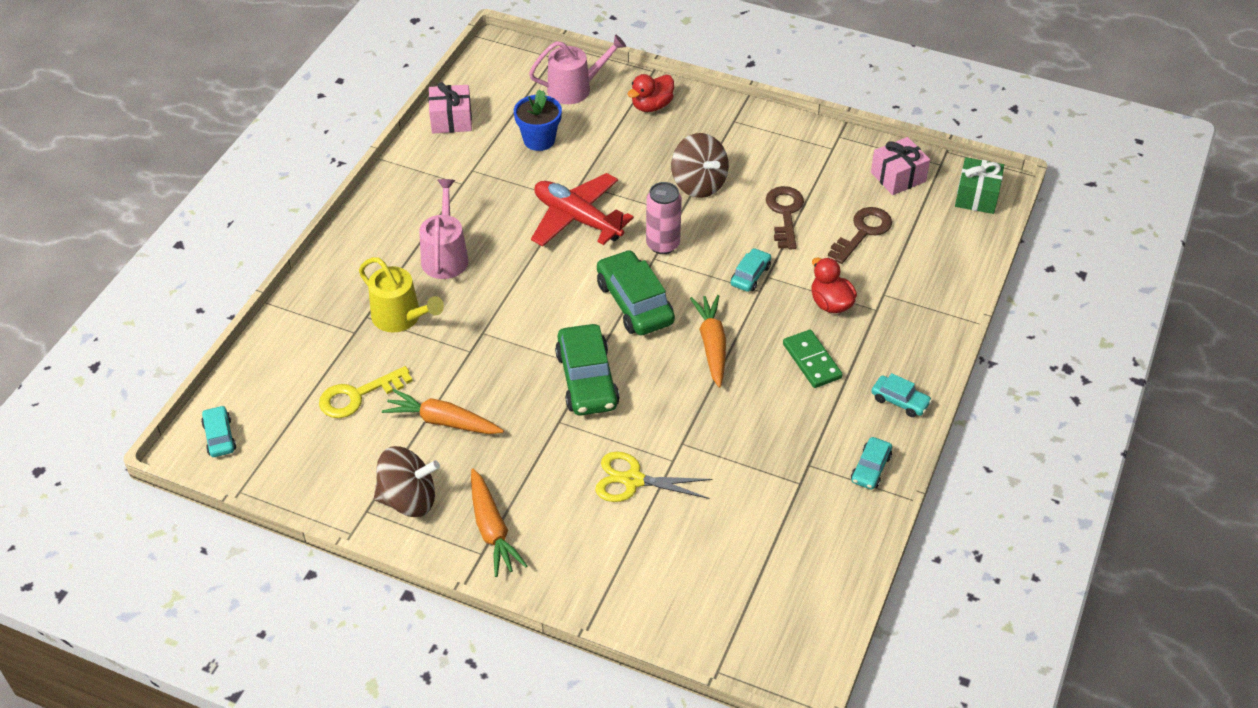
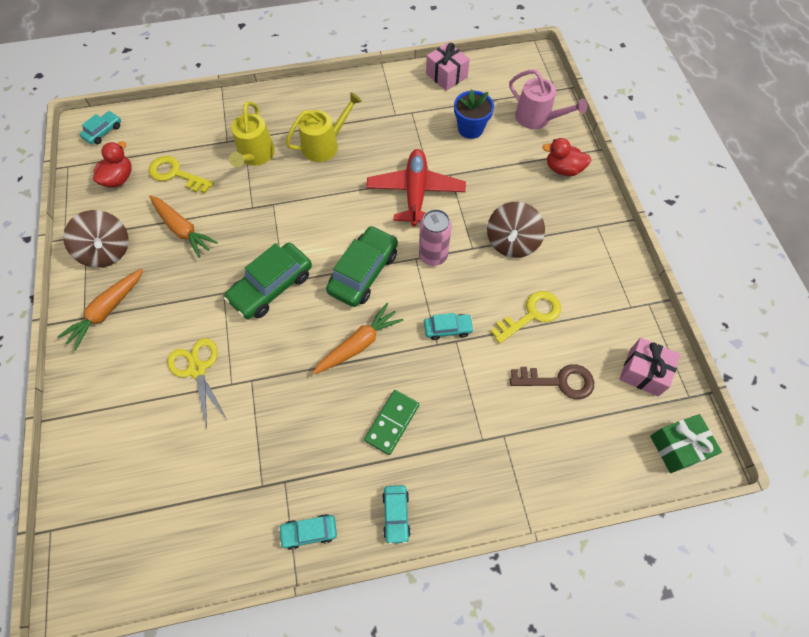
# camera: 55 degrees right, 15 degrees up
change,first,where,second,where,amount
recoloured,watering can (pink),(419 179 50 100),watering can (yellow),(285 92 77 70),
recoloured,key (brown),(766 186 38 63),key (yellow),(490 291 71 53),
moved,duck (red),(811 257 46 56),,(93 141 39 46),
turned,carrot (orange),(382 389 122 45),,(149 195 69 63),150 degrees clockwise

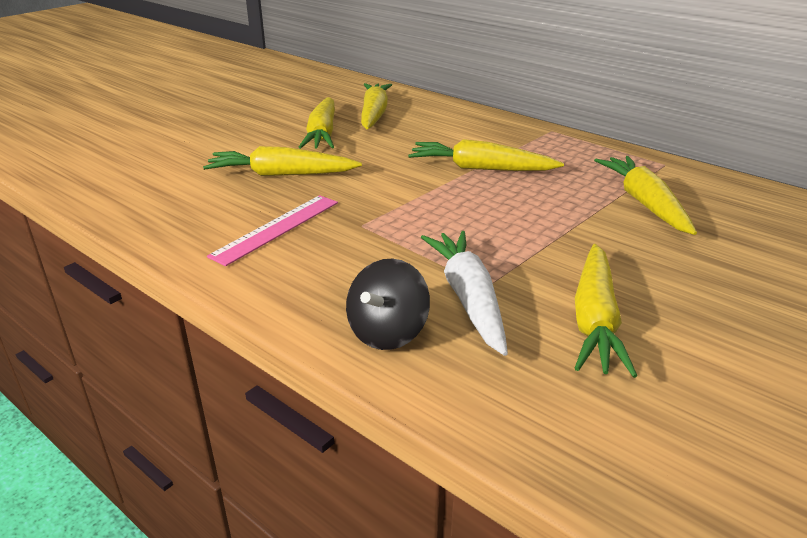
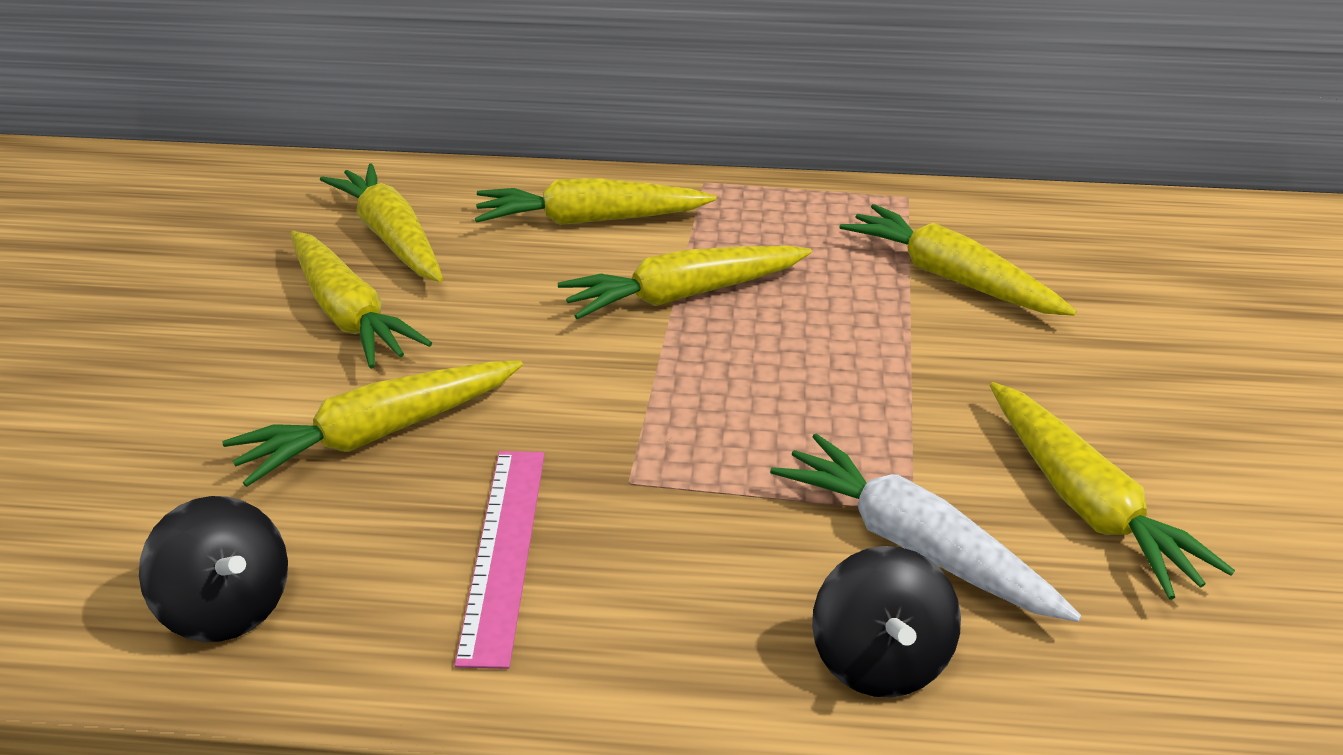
# camera: 35 degrees left, 5 degrees up
change,first,where,second,where,amount
added,,,carrot (yellow),(475 178 242 47),
added,,,spinning top (black),(139 496 149 146),

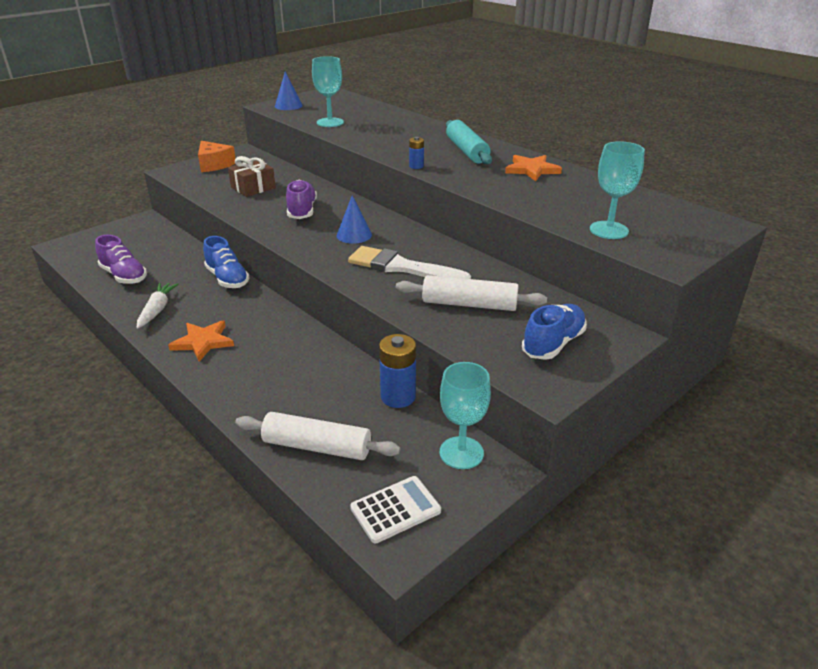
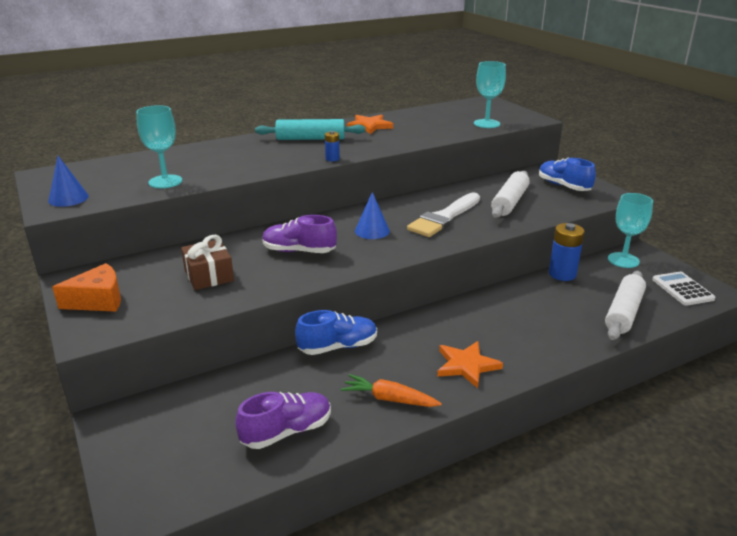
# camera: 75 degrees left, 5 degrees down
change,first,where,second,where,amount
recoloured,carrot (white),(137 283 42 46),carrot (orange),(341 374 101 33),

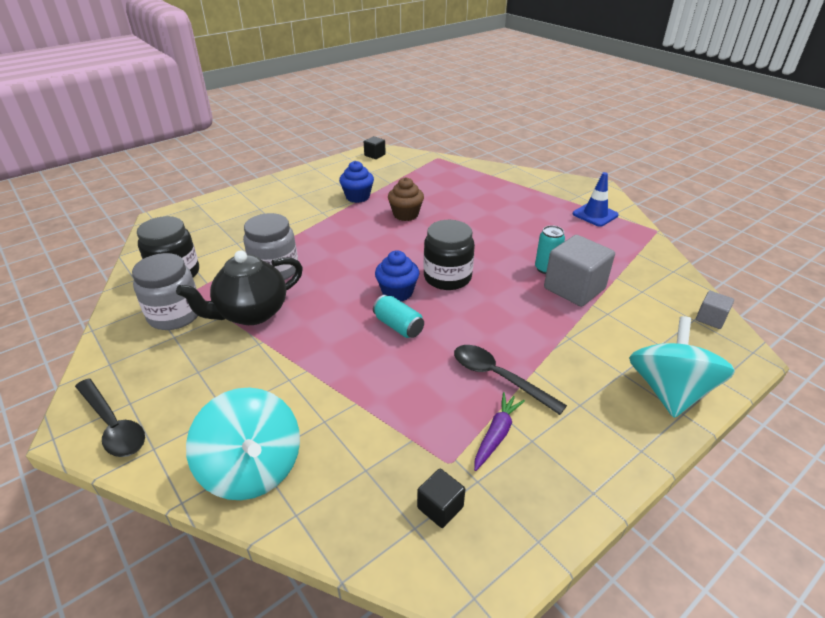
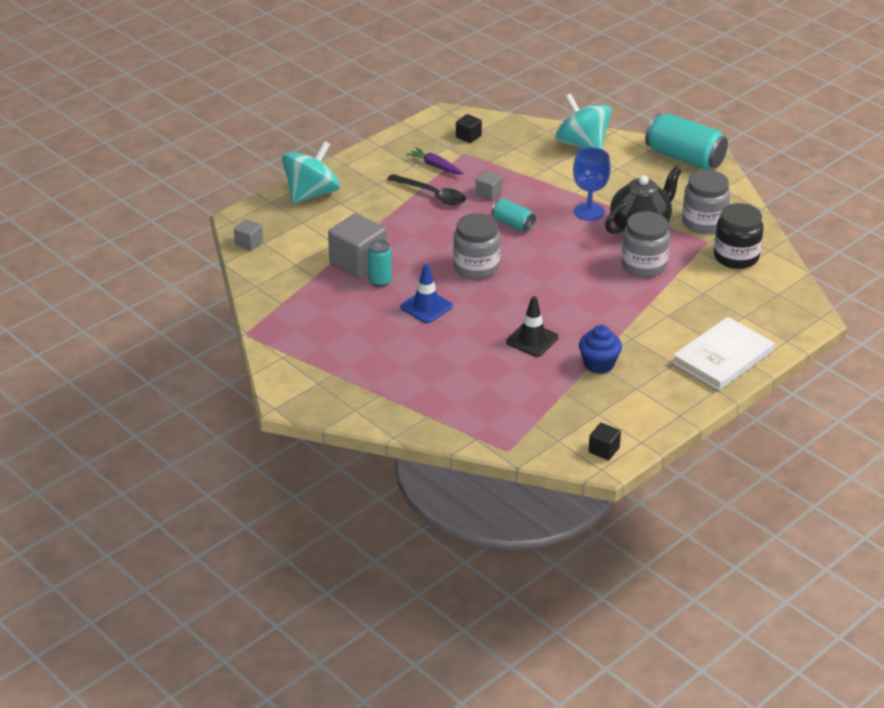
# camera: 175 degrees right, 0 degrees up
change,first,where,second,where,amount
moved,traffic cone (blue),(573 172 46 55),,(400 264 53 59),
replaced,cupcake (brown),(388 177 36 44),traffic cone (black),(506 296 53 61),
recoloured,jar (black),(424 220 51 70),jar (grey),(453 213 47 66),
removed,cupcake (blue),(375 250 44 51),,,
turned,spinning top (turquoise),(629 316 106 102),,(282 141 58 63),150 degrees counterclockwise
replaced,spoon (black),(75 378 70 79),can (turquoise),(645 113 83 57),
turned,carrot (purple),(474 392 51 79),,(407 148 57 26),105 degrees clockwise
added,,,goblet (blue),(573 147 38 74),
added,,,cube (grey),(476 170 27 31),
added,,,book (white),(672 317 102 73),

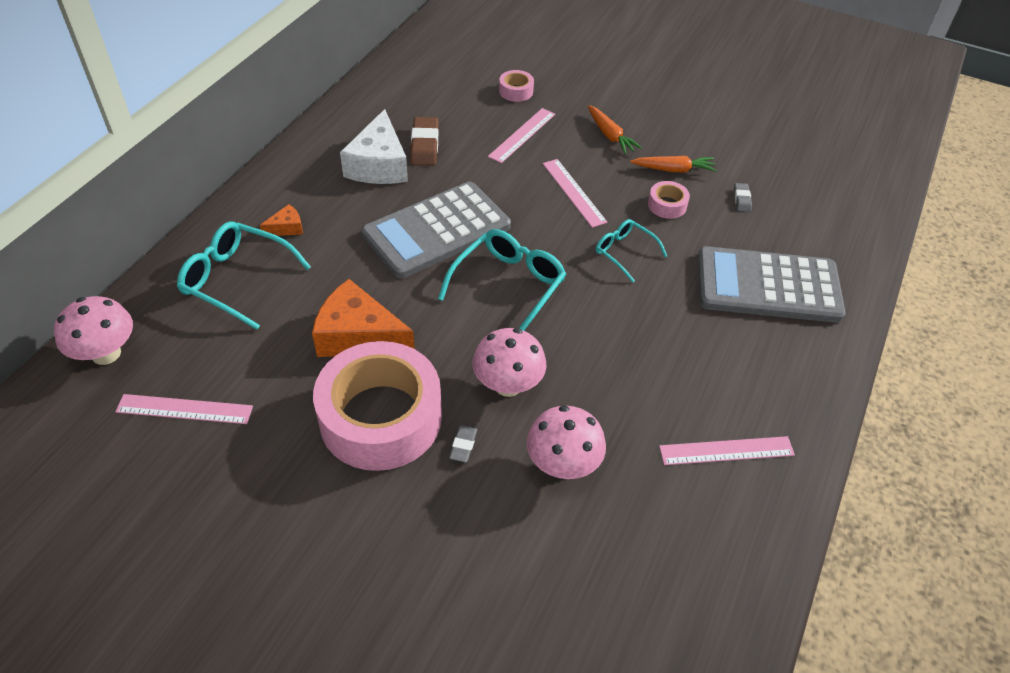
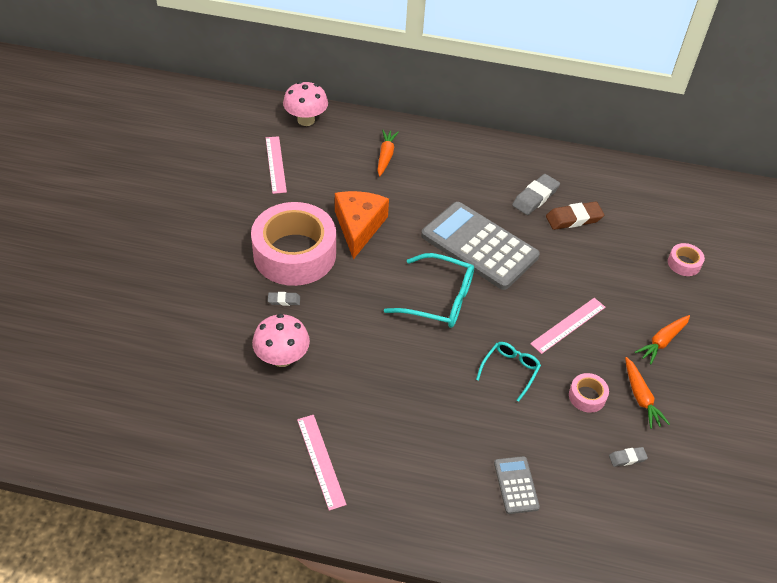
# camera: 75 degrees right, 0 degrees up
change,first,where,second,where,amount
removed,ruler (pink),(488 108 67 55),,,
replaced,cheese (white),(340 109 68 75),eraser (grey),(512 174 48 41),
removed,cheese (orange),(260 204 43 33),,,
replaced,glasses (turquoise),(177 221 134 109),carrot (orange),(377 130 22 46),
resized,calculator (grey),(698 246 147 77),,(494 456 46 58),x0.45
removed,mushroom (pink),(472 328 74 69),,,

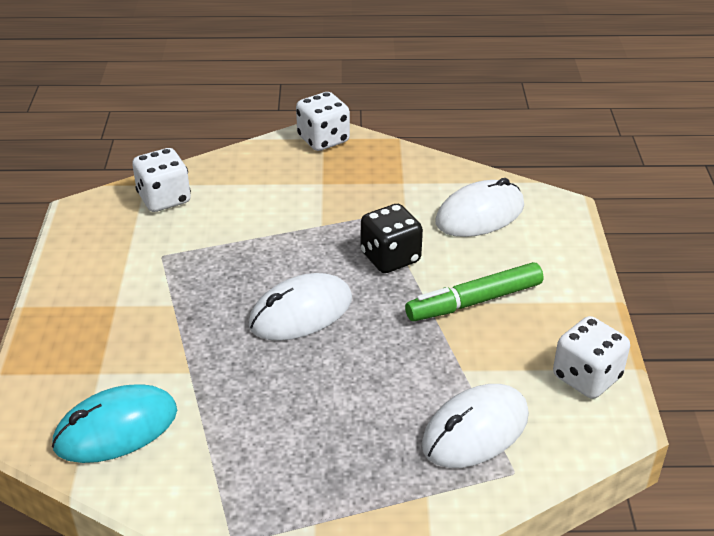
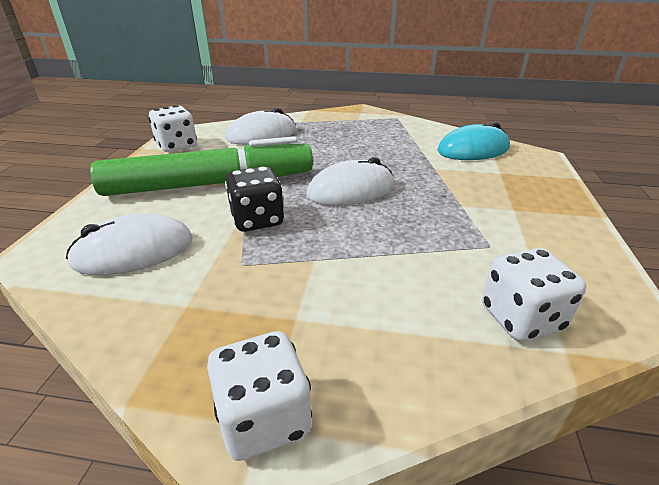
# camera: 170 degrees left, 5 degrees down
change,first,where,second,where,amount
resized,marker (green),(405 262 138 59),,(90 136 223 60),x1.72

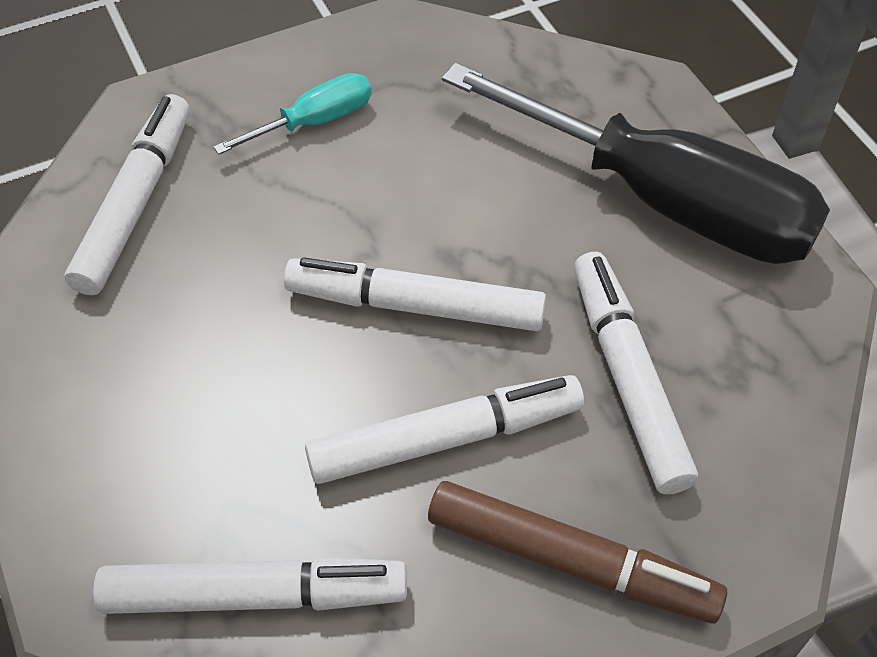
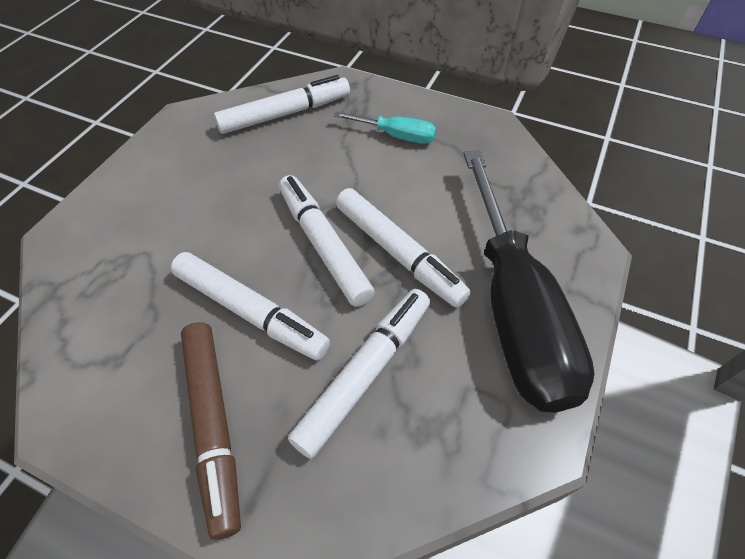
# camera: 50 degrees right, 0 degrees up
change,first,where,second,where,amount
moved,marker (white),(93 557 314 57),,(336 188 135 120),

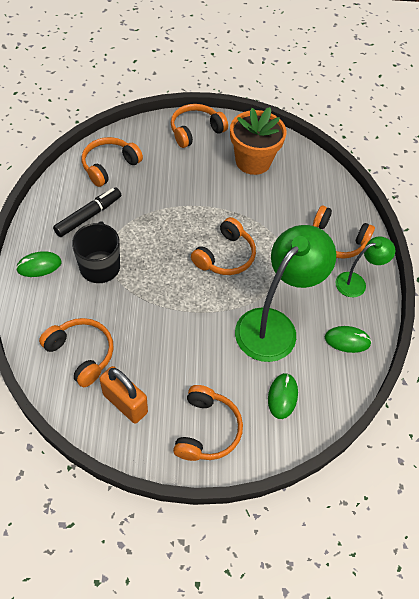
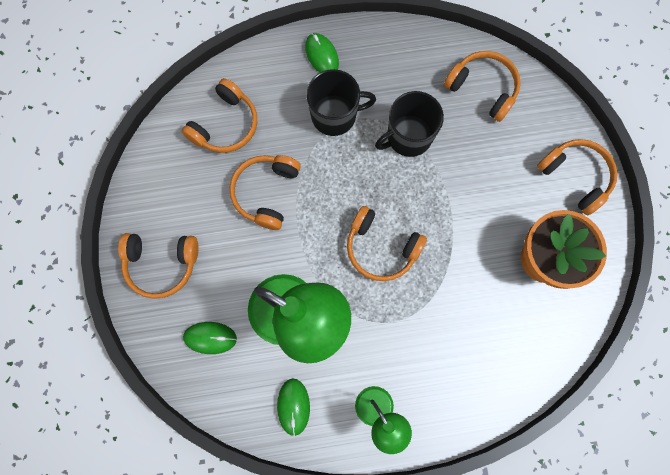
# camera: 85 degrees right, 20 degrees up
change,first,where,second,where,amount
removed,marker (black),(53 187 68 50),,,
moved,headphones (orange),(313 206 62 53),,(229 155 72 75),
removed,padlock (orange),(99 366 49 58),,,
added,,,mug (black),(375 91 69 66),

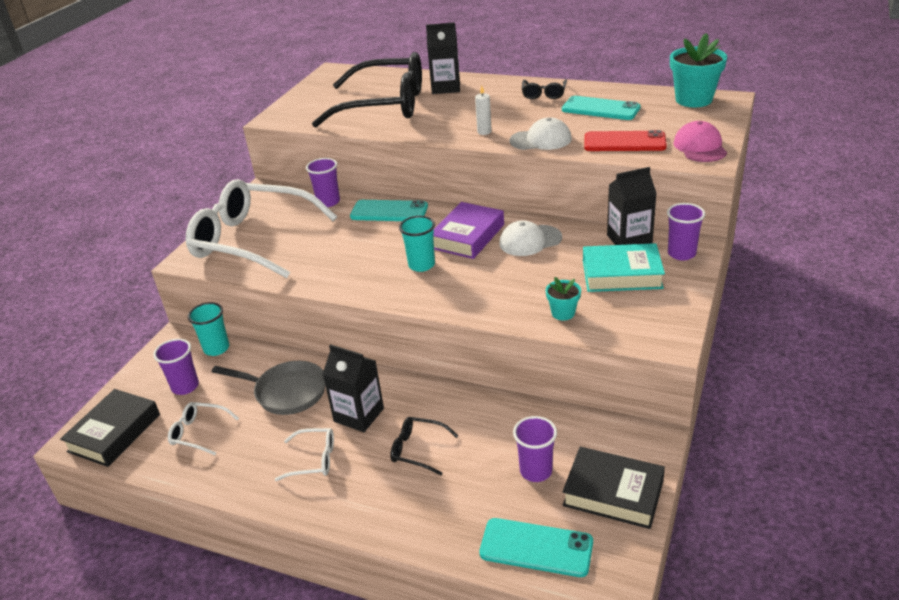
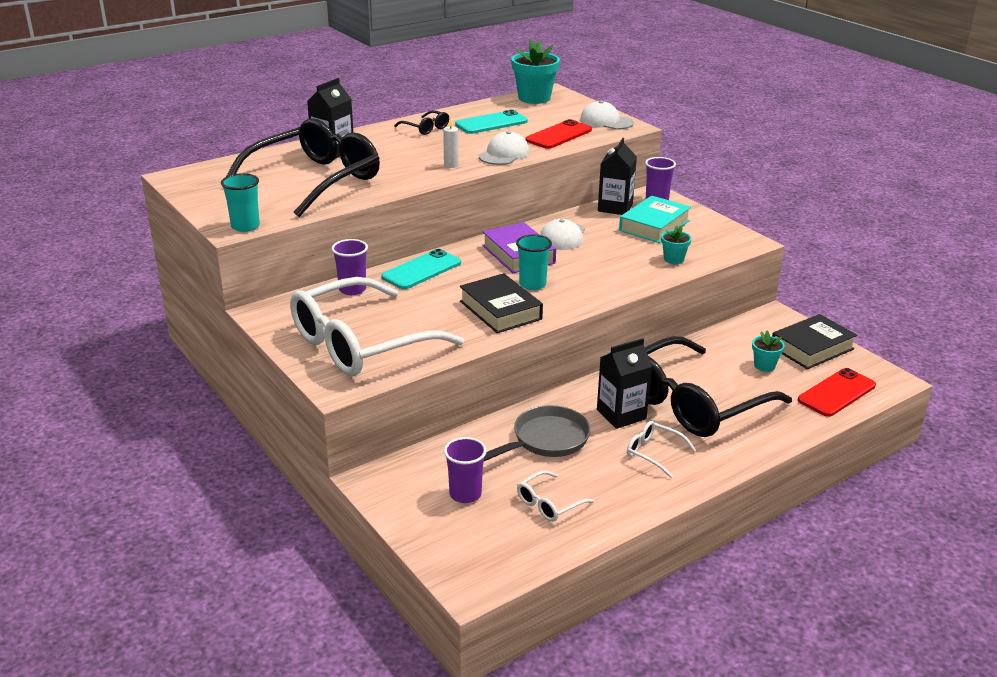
# camera: 60 degrees left, 5 degrees down
change,first,where,second,where,amount
recoloured,cap (pink),(673 121 54 41),cap (white),(580 101 54 29),
moved,cup (turquoise),(188 302 41 54),,(221 173 39 59),
moved,book (black),(60 389 100 78),,(460 273 83 60),
replaced,cup (purple),(513 416 44 66),flower pot (turquoise),(752 331 33 41),
resized,glasses (black),(390 417 68 58),,(645 336 147 101),x2.50
turned,glasses (white),(275 428 59 53),,(627 421 69 57),90 degrees counterclockwise
recoloured,phone (turquoise),(479 518 114 59),phone (red),(798 368 78 49),

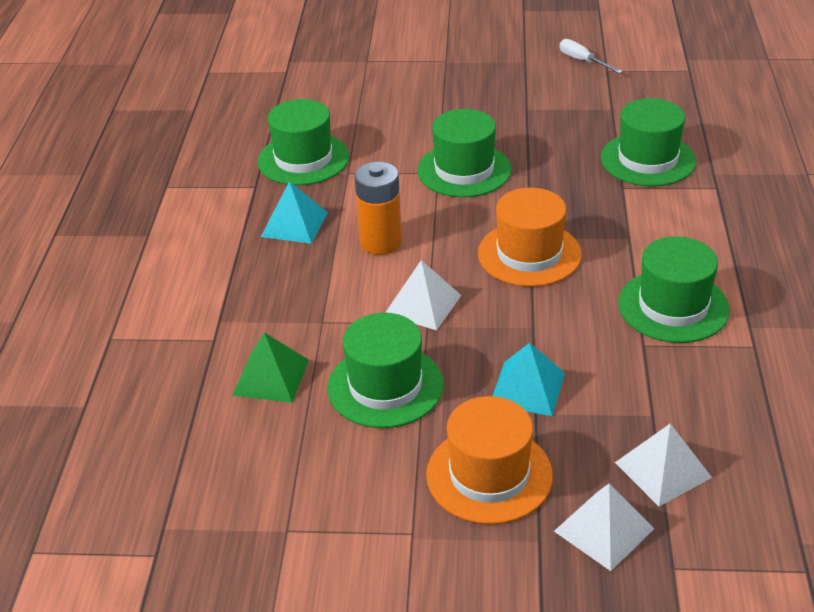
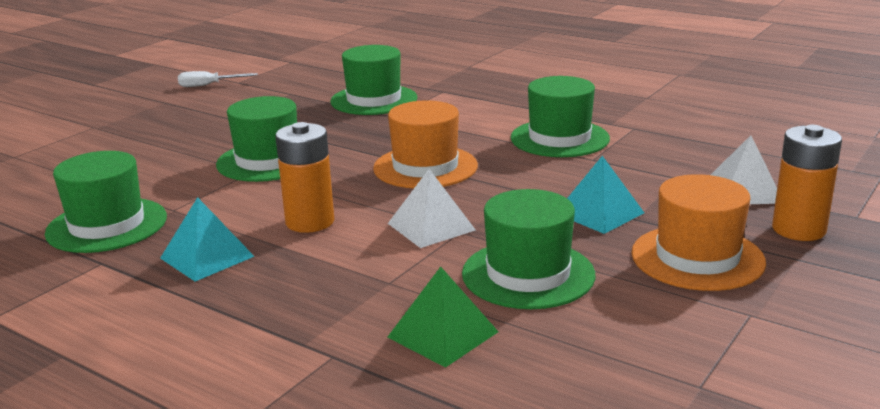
# camera: 60 degrees left, 15 degrees down
change,first,where,second,where,amount
replaced,pyramid (white),(554 484 101 87),battery (orange),(772 125 70 116),

